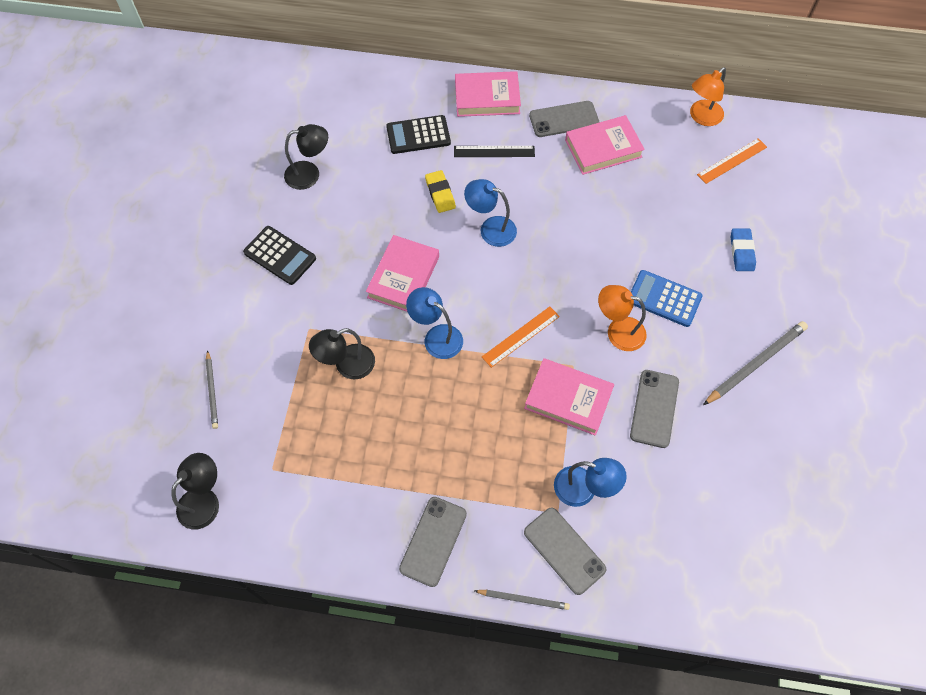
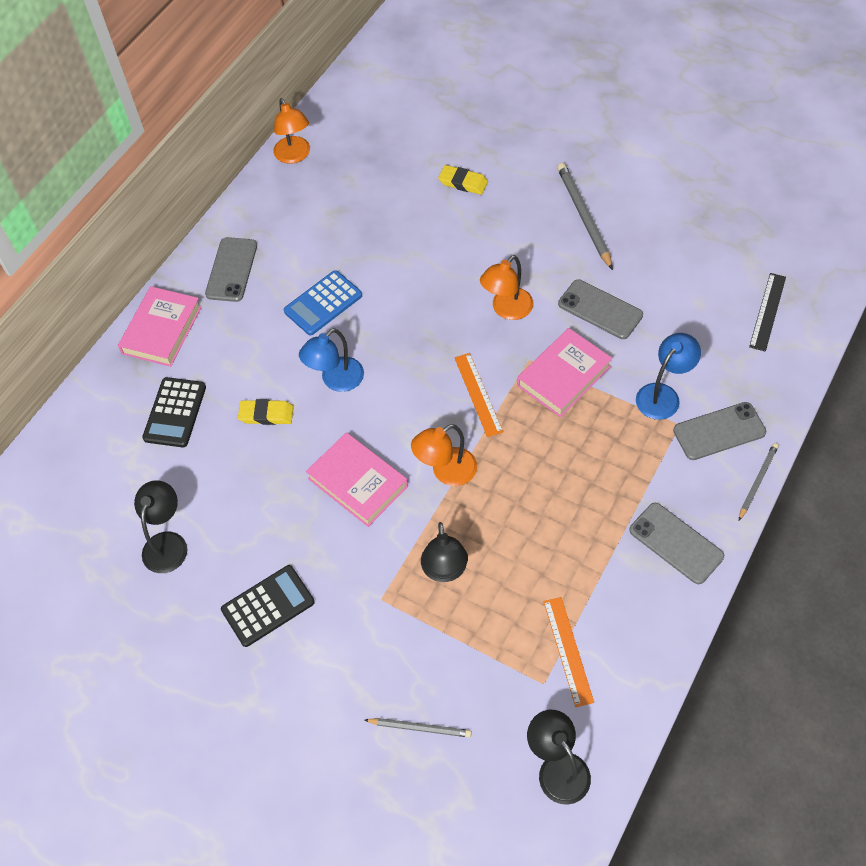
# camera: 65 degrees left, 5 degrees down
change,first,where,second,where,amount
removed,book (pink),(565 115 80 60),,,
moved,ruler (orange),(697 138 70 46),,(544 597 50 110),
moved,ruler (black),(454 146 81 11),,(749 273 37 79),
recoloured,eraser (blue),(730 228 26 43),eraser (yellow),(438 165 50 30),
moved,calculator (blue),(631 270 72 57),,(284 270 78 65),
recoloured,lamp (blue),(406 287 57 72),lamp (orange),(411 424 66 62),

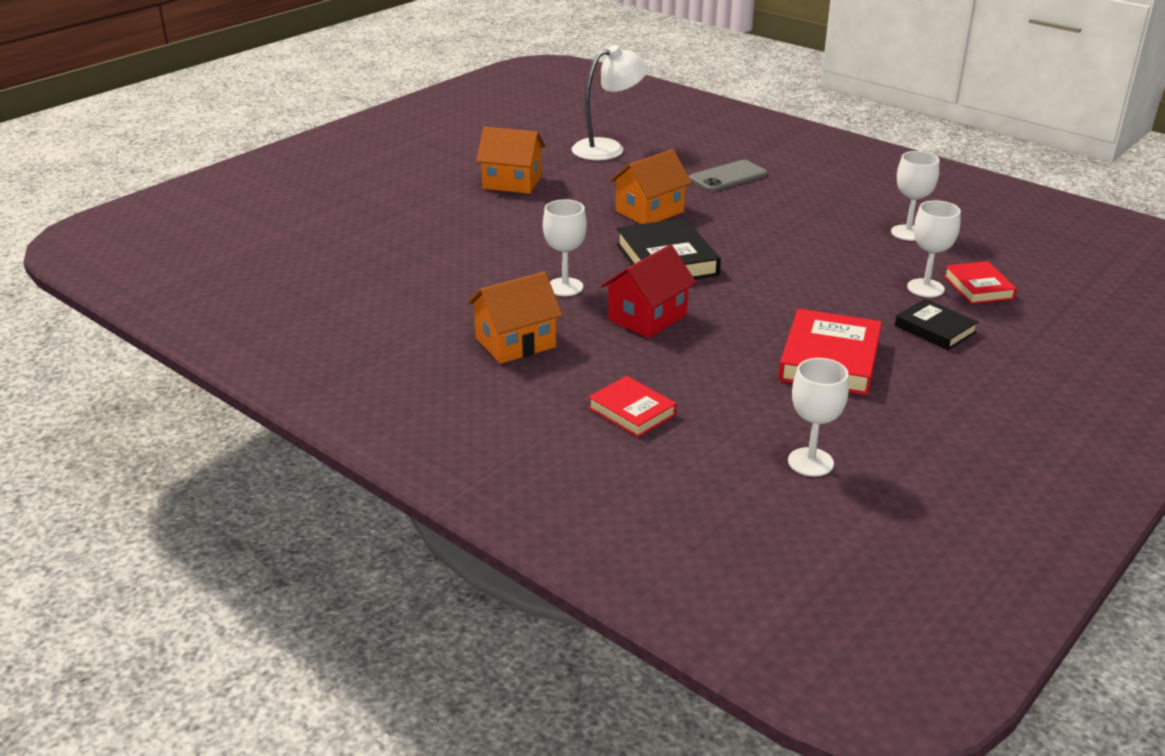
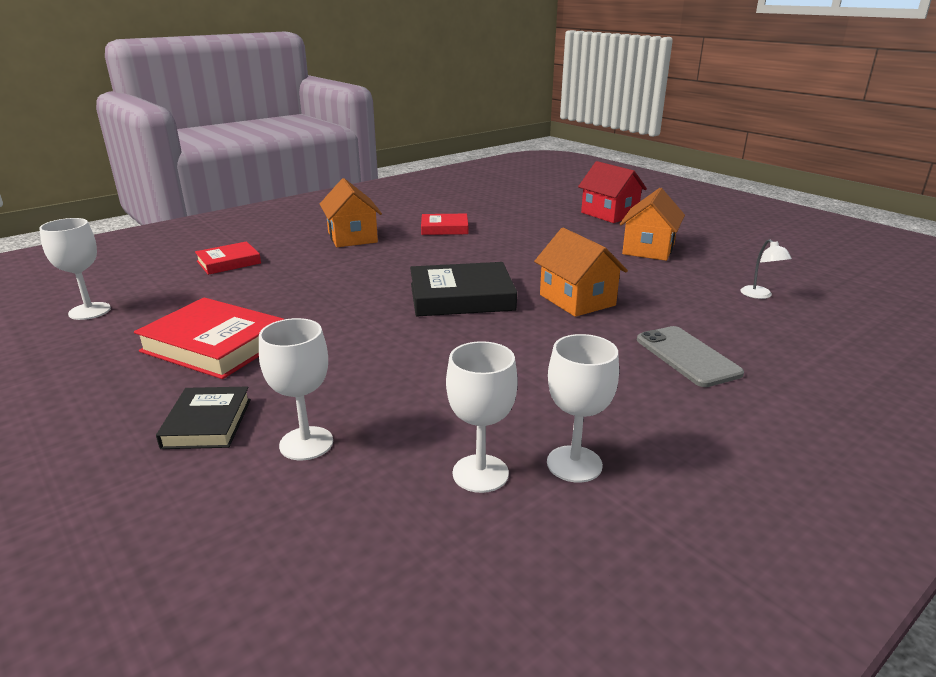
# camera: 100 degrees right, 5 degrees down
change,first,where,second,where,amount
resized,lamp (white),(572 45 76 115),,(740 239 52 60),x0.46
moved,goblet (white),(543 199 44 97),,(547 334 72 149),
moved,house (red),(601 245 96 93),,(578 161 69 62),
moved,book (red),(944 261 73 43),,(421 214 47 21),
turned,book (black),(895 299 83 51),,(156 386 95 63),60 degrees counterclockwise

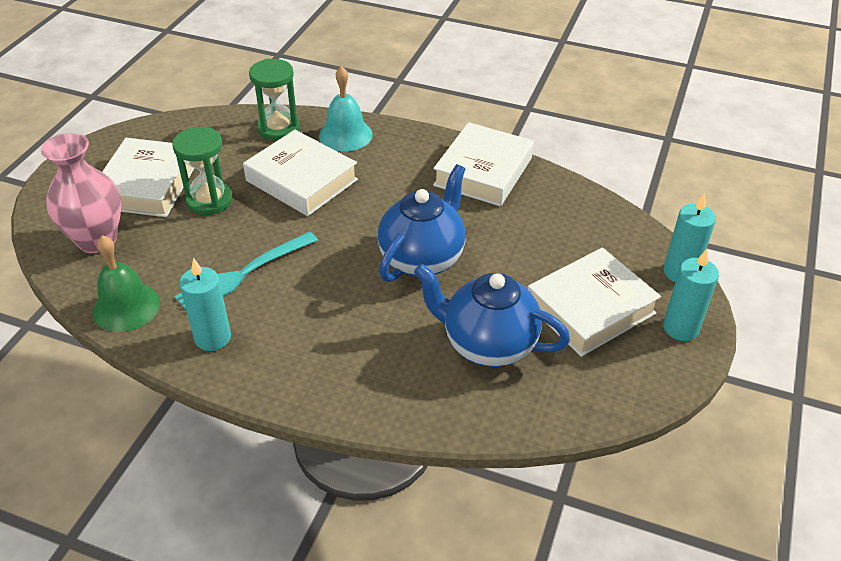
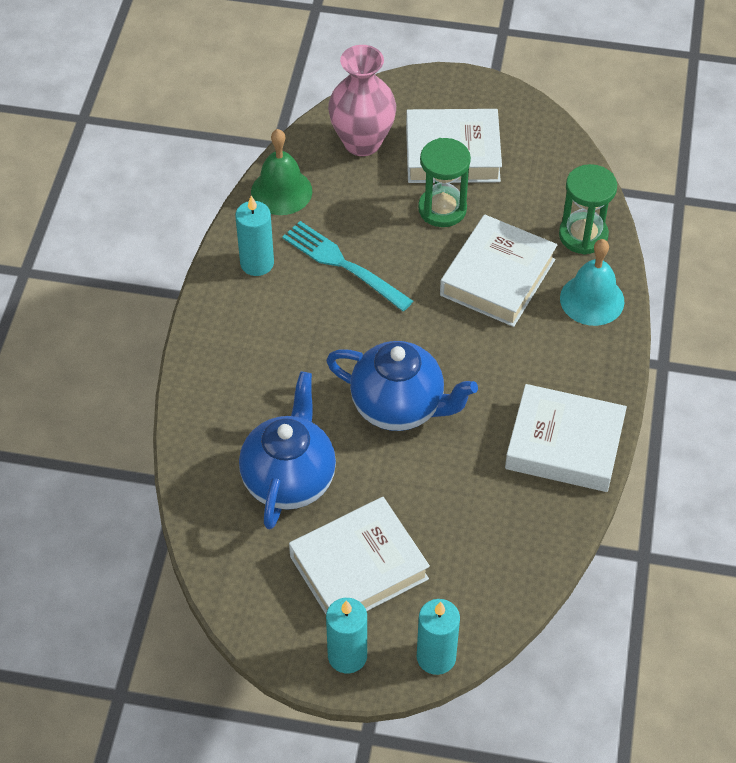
# camera: 80 degrees right, 10 degrees up
change,first,where,second,where,amount
turned,book (white),(527 248 134 109),,(289 497 141 117),75 degrees counterclockwise

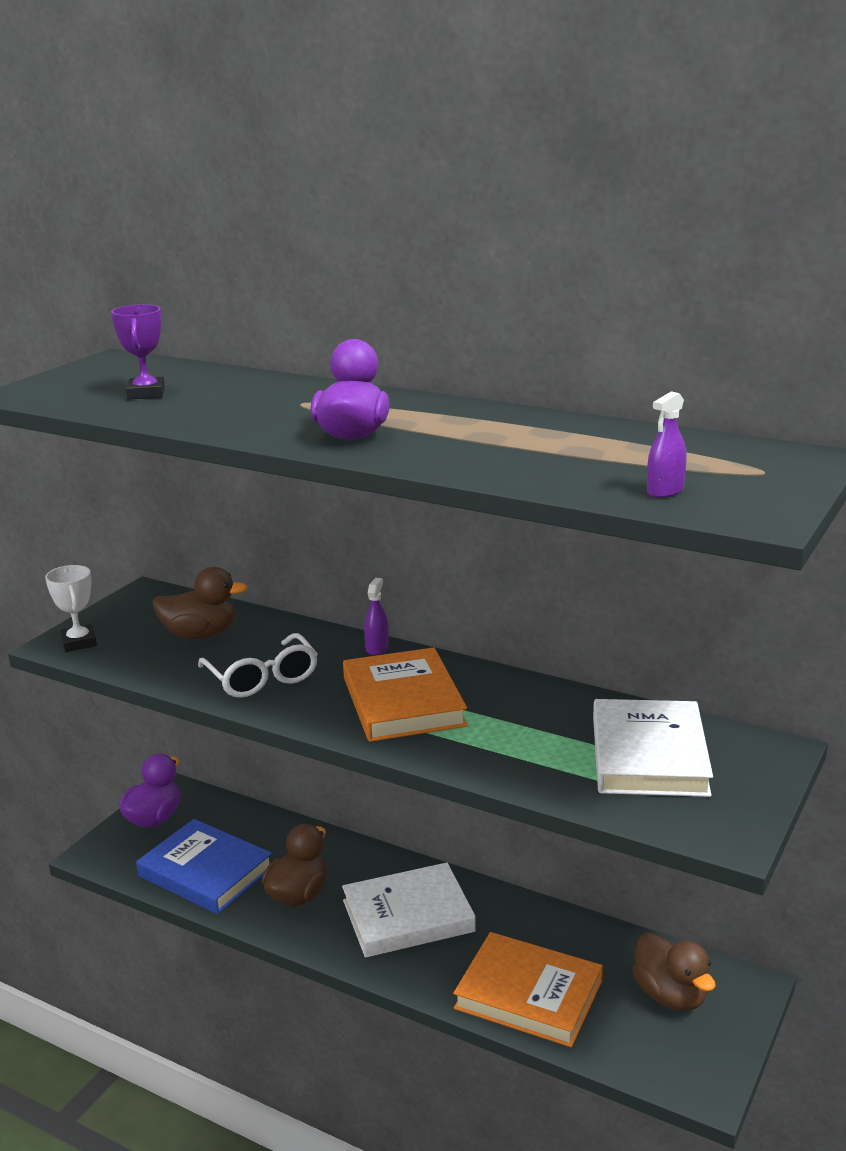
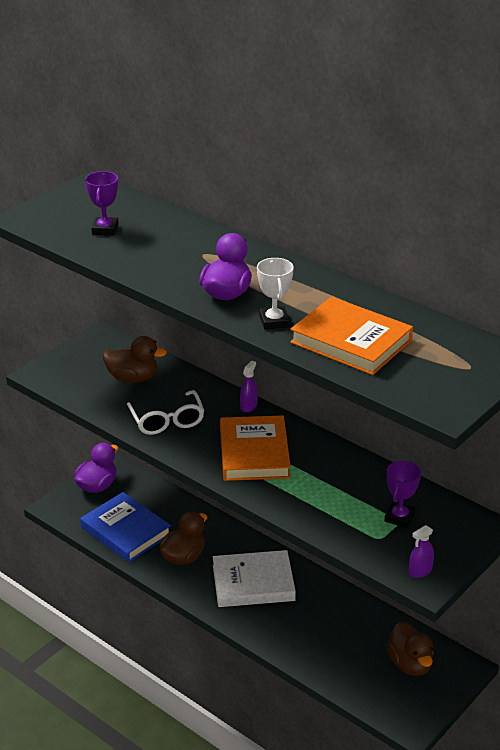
# camera: 10 degrees right, 10 degrees up
change,first,where,second,where,amount
moved,spray bottle (purple),(647 391 40 107),,(409 525 25 53),
moved,trophy (white),(45 565 52 87),,(257 258 37 72),
replaced,book (white),(593 699 120 98),trophy (purple),(384 461 37 67),
moved,book (orange),(453 932 150 115),,(290 297 123 78),

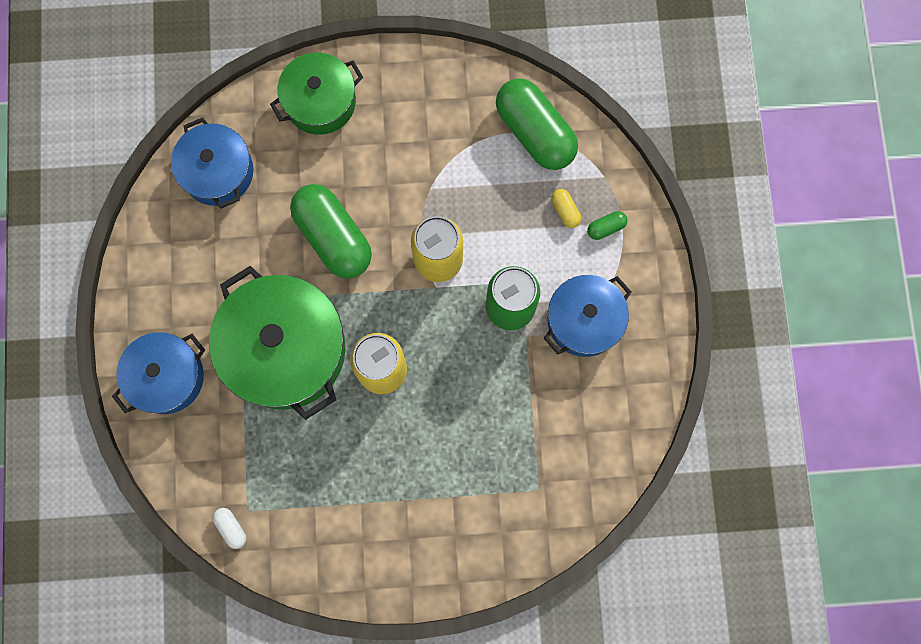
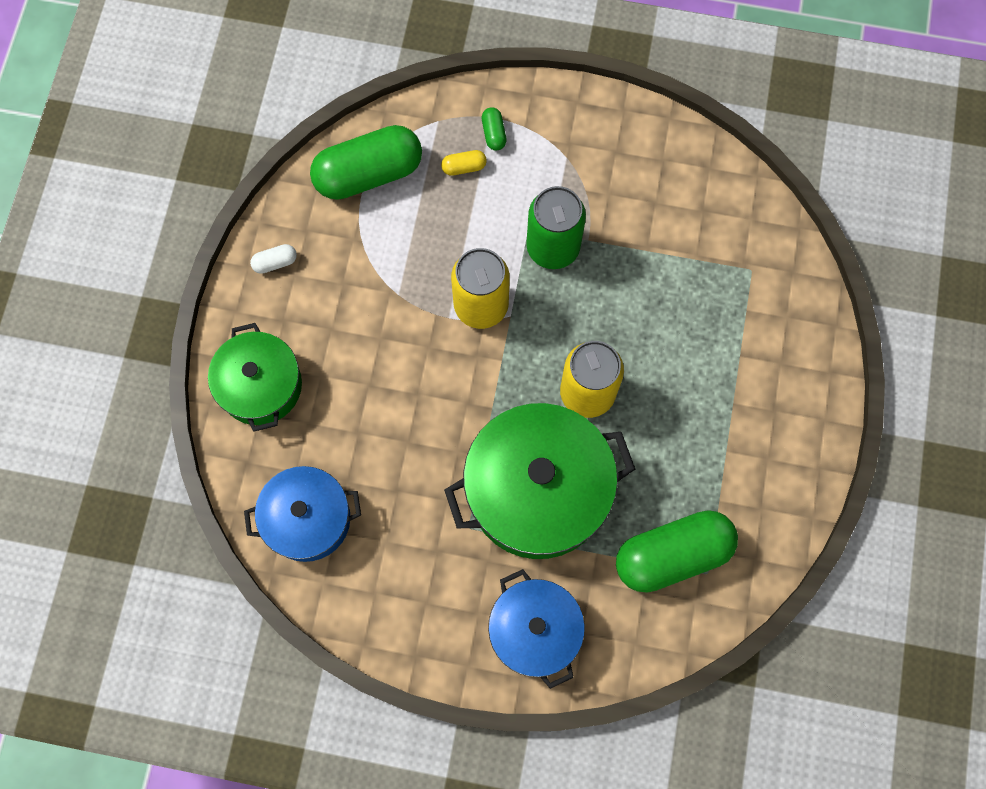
# camera: 75 degrees left, 5 degrees down
change,first,where,second,where,amount
moved,capsule (green),(290 184 82 95),,(616 510 122 83),
removed,pot (blue),(544 275 88 82),,,
moved,capsule (white),(213 508 33 41),,(250 244 47 30),

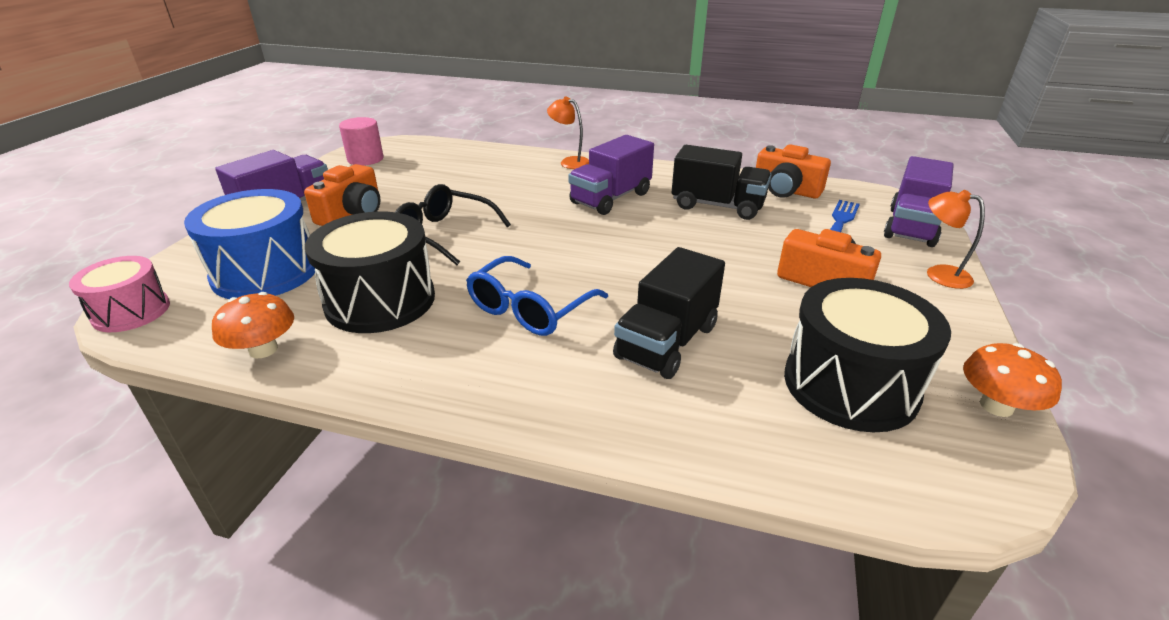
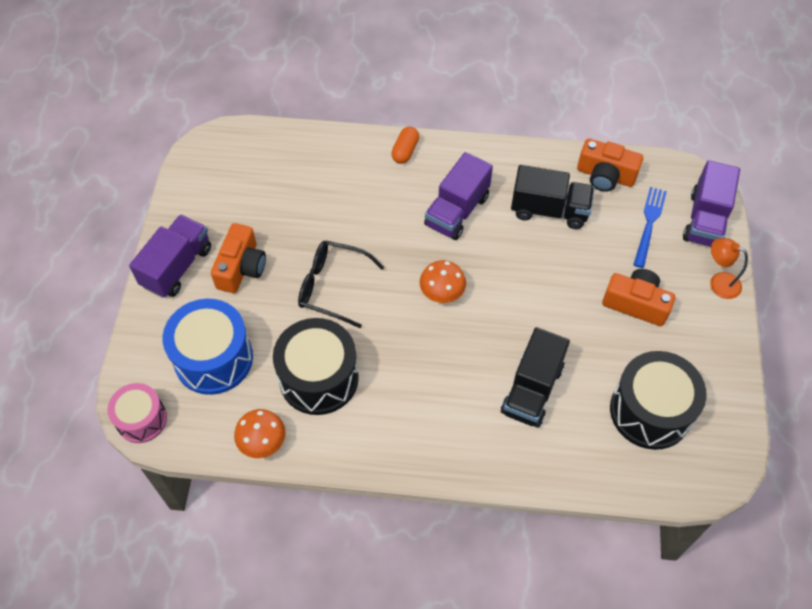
# camera: 10 degrees left, 25 degrees up
change,first,where,second,where,amount
replaced,lamp (orange),(547 97 42 72),capsule (orange),(391 127 28 37),
removed,cylinder (pink),(339 117 45 49),,,
removed,glasses (blue),(466 256 142 80),,,
moved,mushroom (orange),(963 343 99 74),,(420 260 46 43),

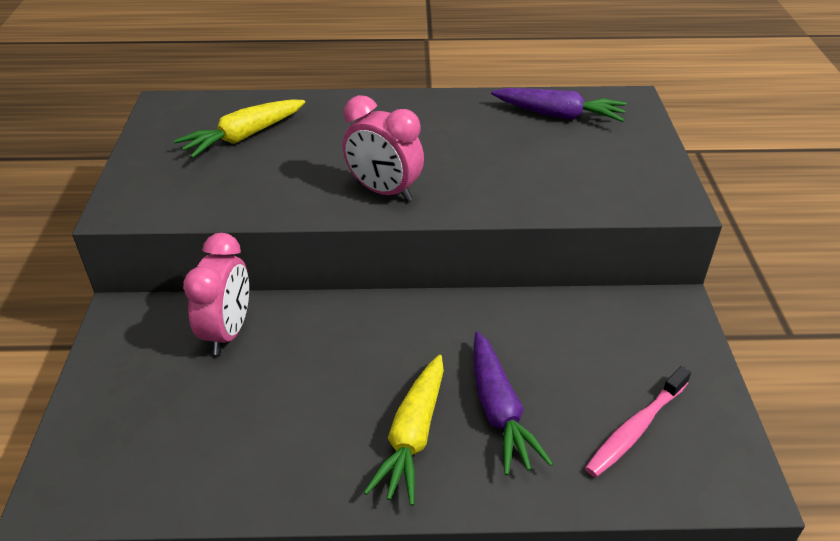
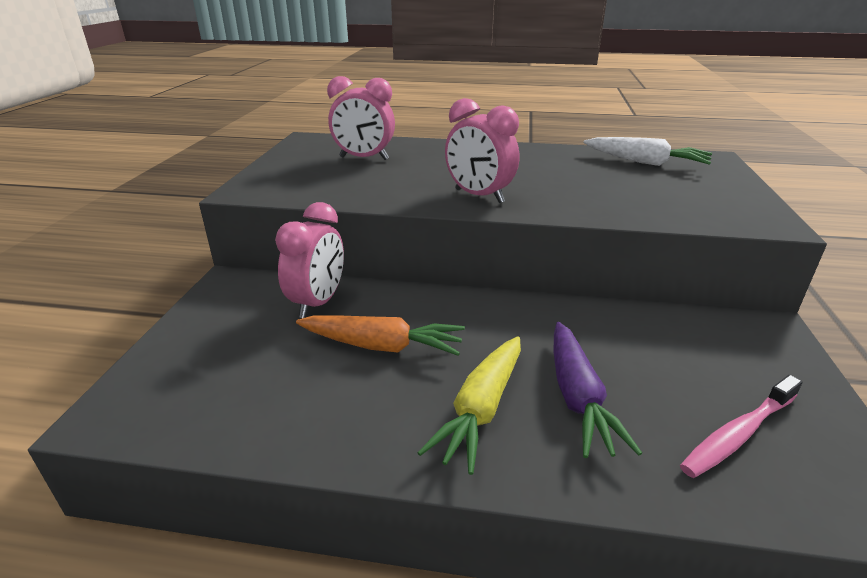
# camera: 10 degrees right, 10 degrees down
change,first,where,second,where,amount
recoloured,carrot (purple),(491 88 136 34),carrot (white),(584 137 128 29),
replaced,carrot (yellow),(174 99 131 59),clock (pink),(327 76 68 84),
added,,,carrot (orange),(296 316 169 40),

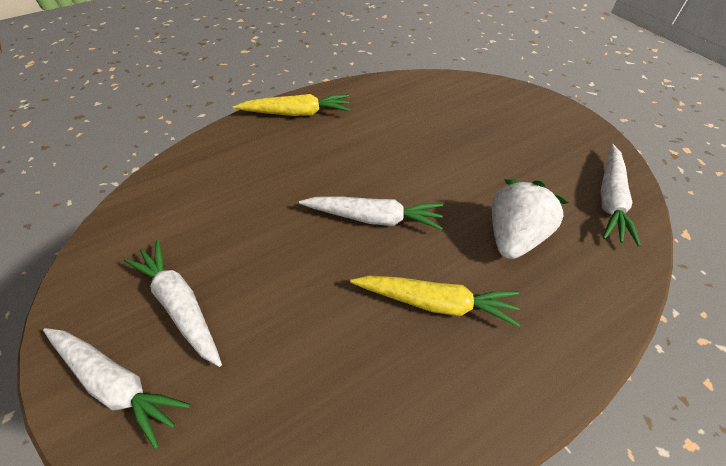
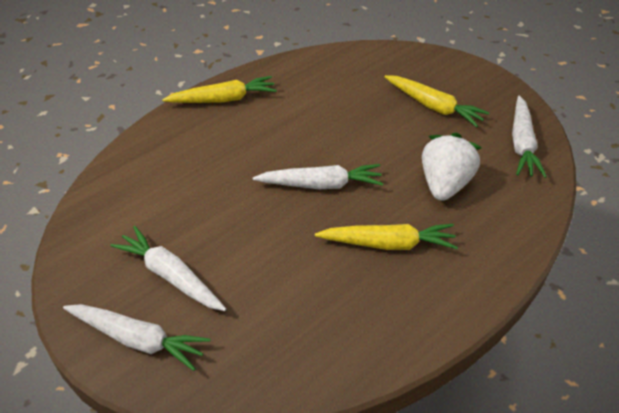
# camera: 10 degrees left, 5 degrees down
change,first,where,second,where,amount
added,,,carrot (yellow),(384 75 106 52),

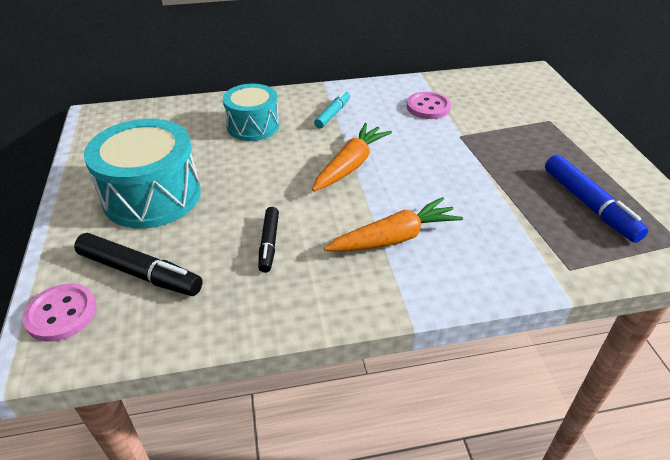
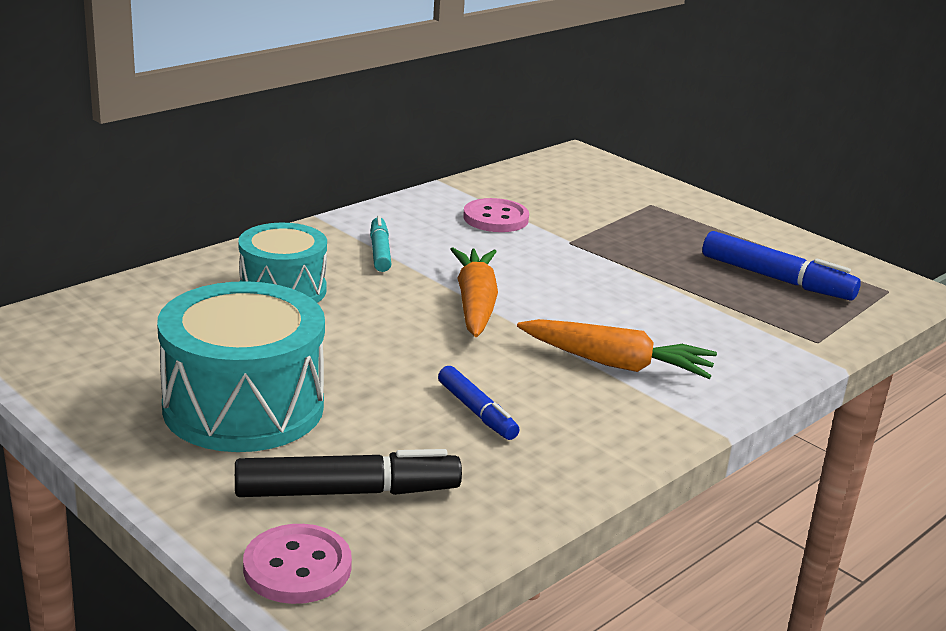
# camera: 35 degrees left, 15 degrees down
change,first,where,second,where,amount
turned,carrot (orange),(324 197 139 55),,(517 319 200 60),75 degrees clockwise
recoloured,marker (black),(258 207 21 66),marker (blue),(438 366 82 74),

